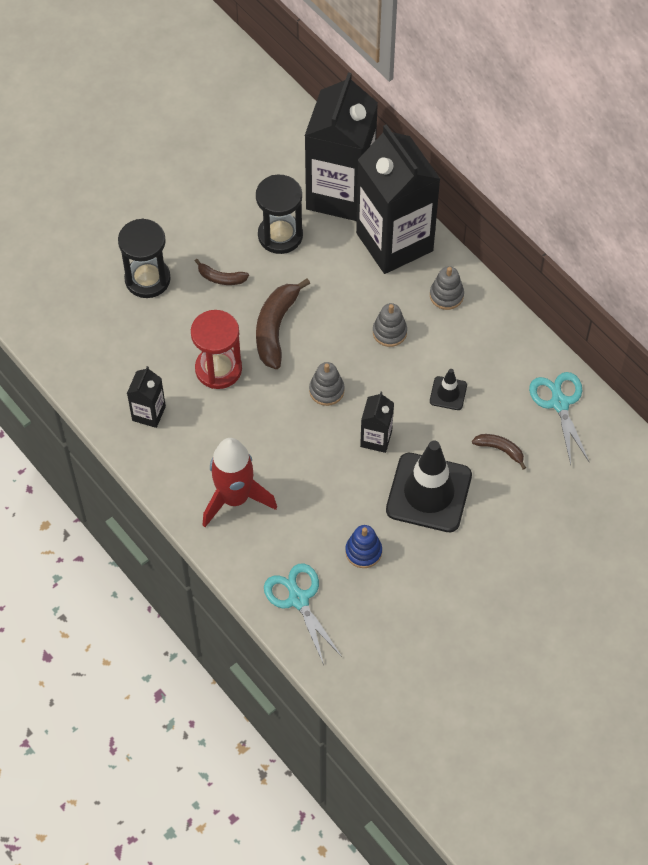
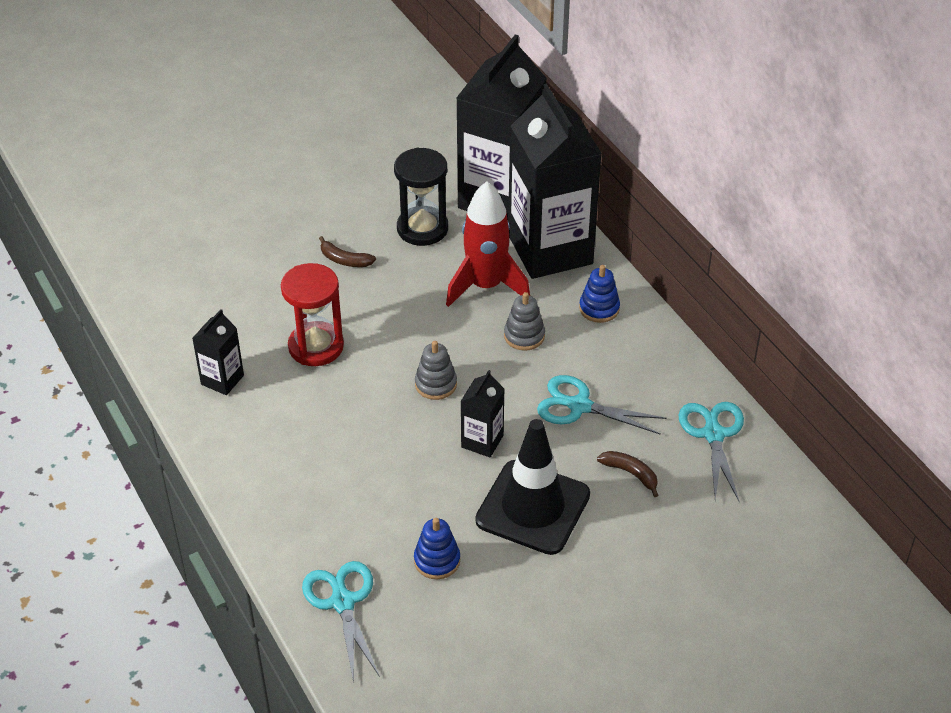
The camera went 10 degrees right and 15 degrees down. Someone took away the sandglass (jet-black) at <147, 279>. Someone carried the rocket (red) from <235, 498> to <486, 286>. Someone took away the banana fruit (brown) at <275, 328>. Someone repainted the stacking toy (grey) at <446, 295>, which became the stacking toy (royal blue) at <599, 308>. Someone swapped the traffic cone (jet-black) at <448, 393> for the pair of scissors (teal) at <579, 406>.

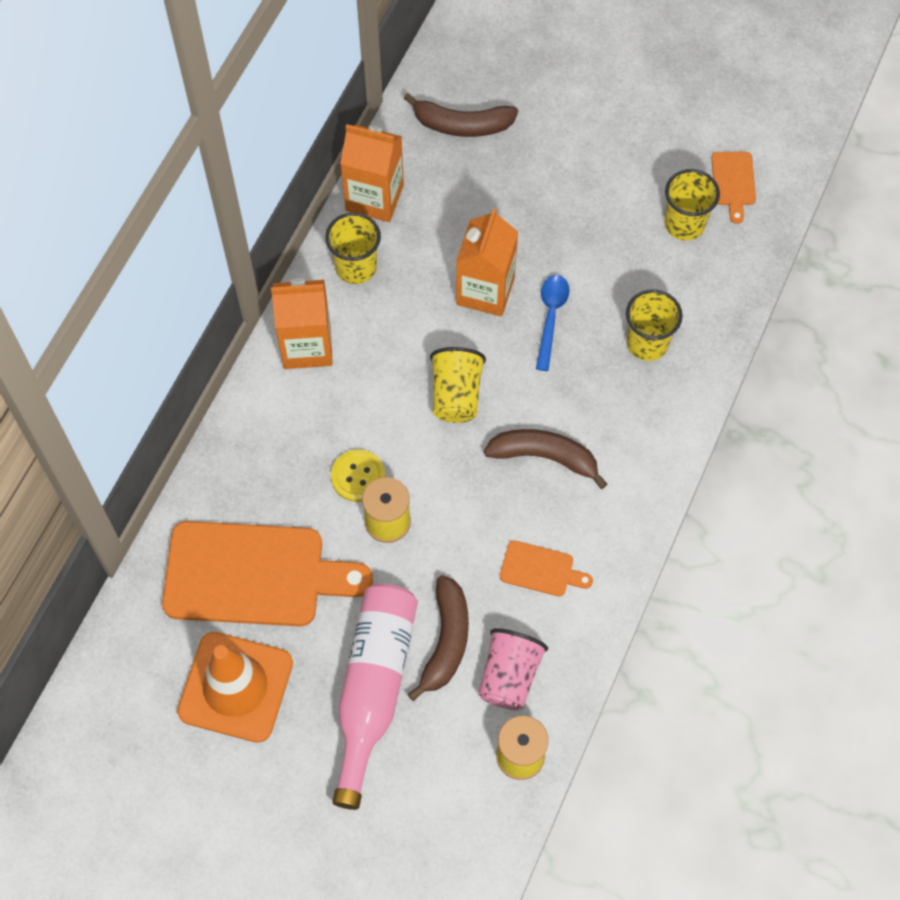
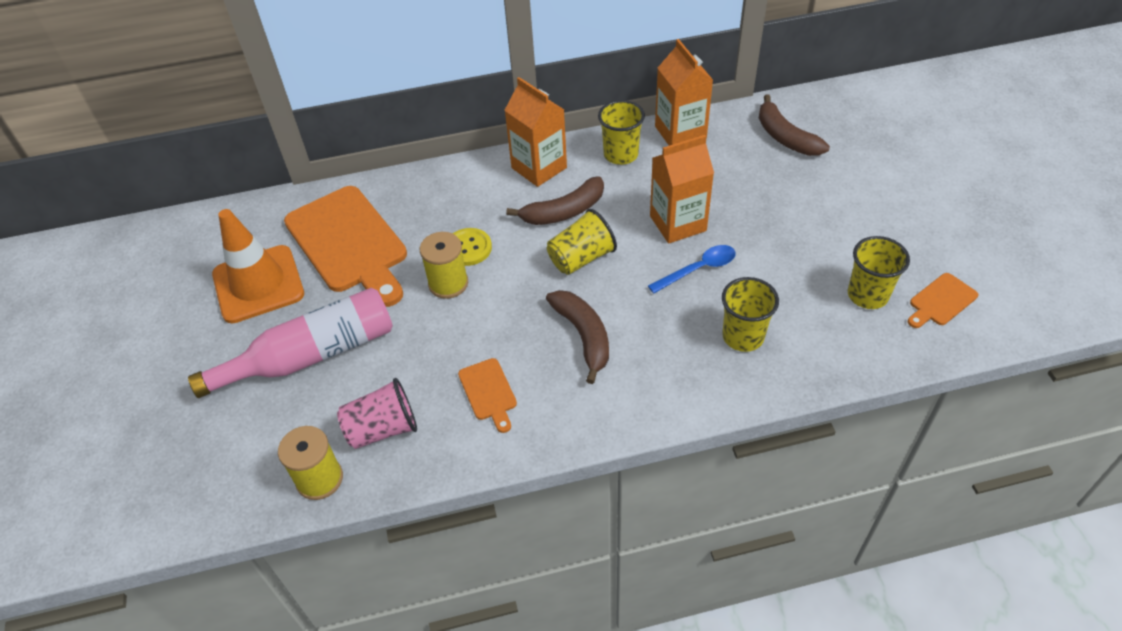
The camera went 55 degrees right and 15 degrees down. Someone carried the banana fruit (brown) from <446, 641> to <564, 211>.

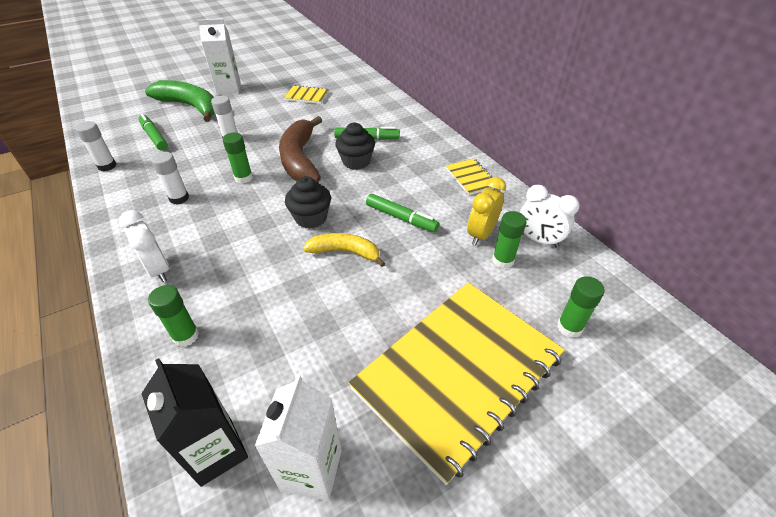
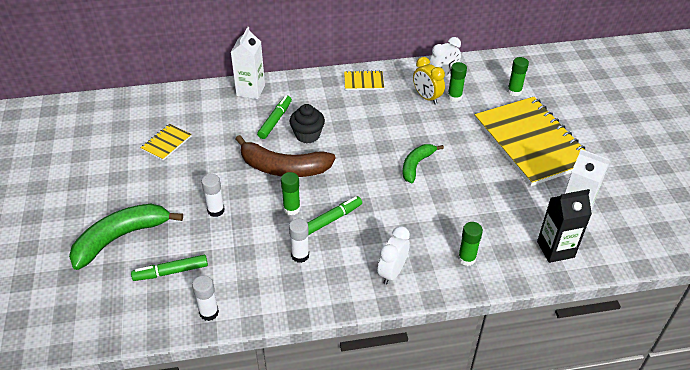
The camera went 70 degrees left and 0 degrees up. Someone rotated the clock (snow-white) at <158, 270> by 45 degrees counterclockwise. Someone carried the milk carton (snow-white) from <228, 88> to <250, 90>. Someone took away the fairy cake (jet-black) at <311, 218>. Someone repainted the banana fruit (bright yellow) at <345, 252>, which became the banana fruit (green) at <416, 165>. Someone carried the marker pen (green) from <401, 218> to <331, 219>.

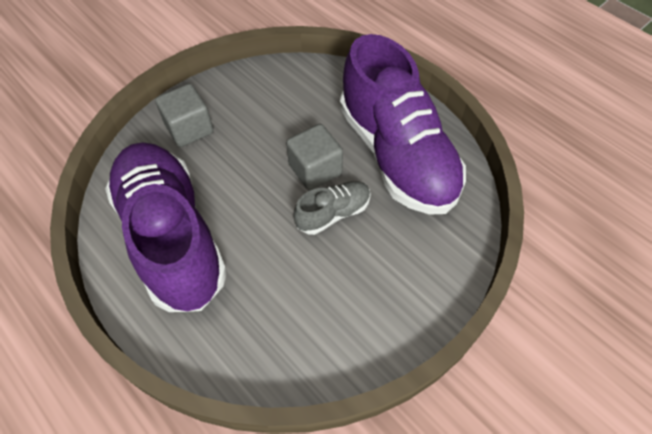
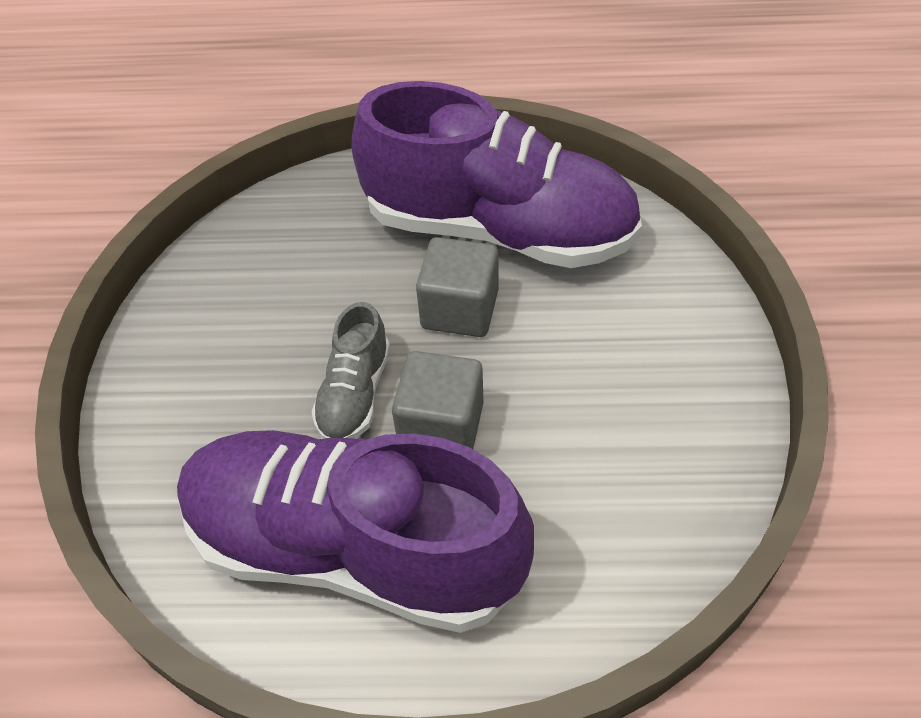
The camera went 135 degrees right and 5 degrees down. Someone carried the solid cube (grey) from <189, 128> to <459, 309>.

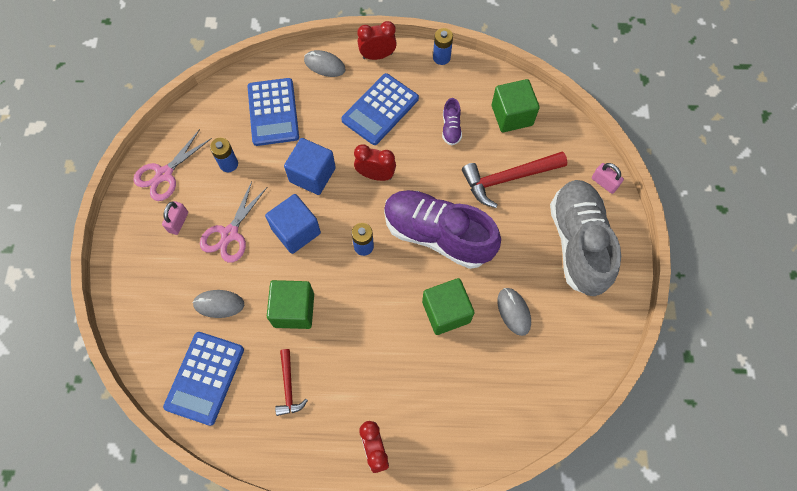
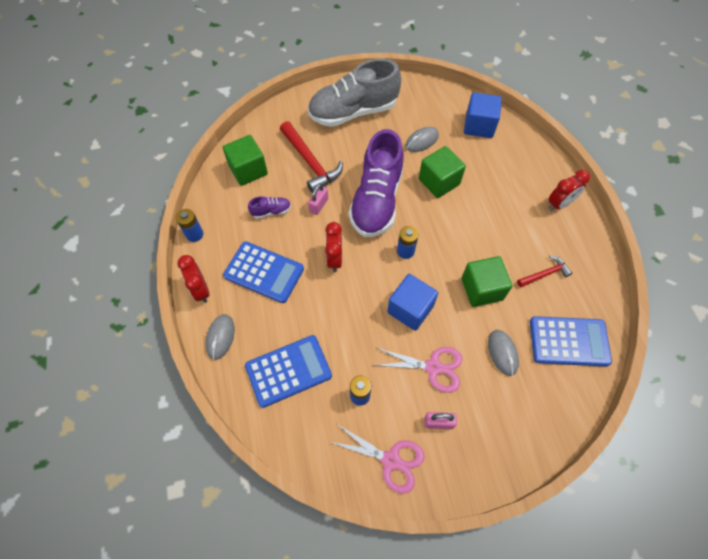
The camera went 105 degrees left and 5 degrees down. Someone carried the solid cube (royal blue) from <312, 175> to <479, 126>. Someone carried the lock (rosy) from <604, 183> to <319, 205>.

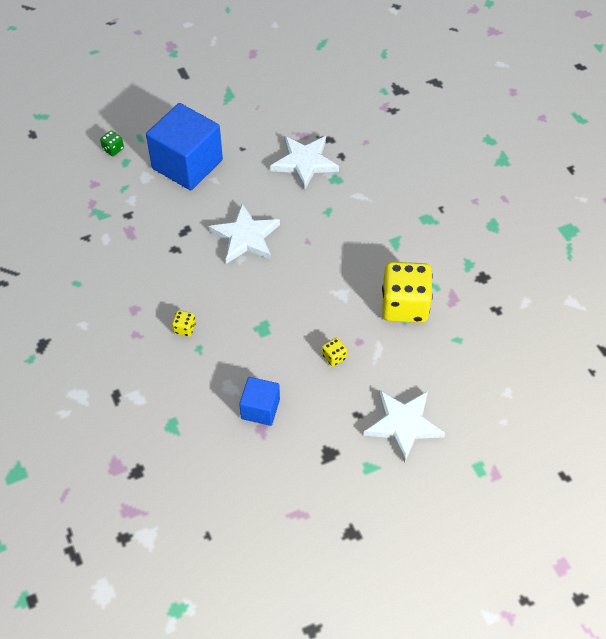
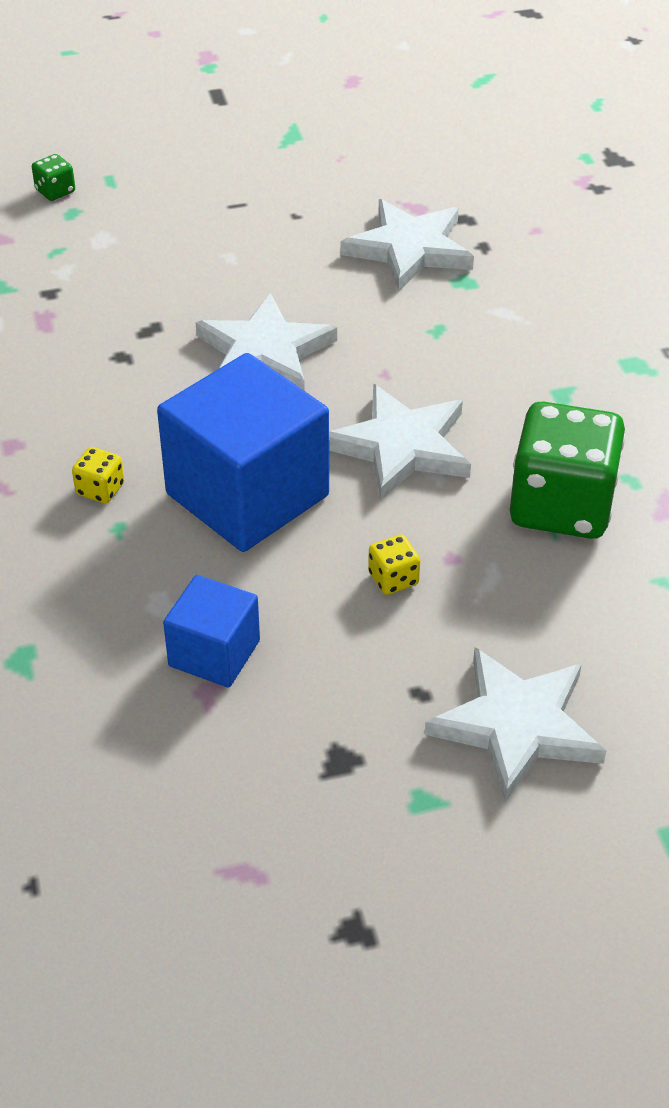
The camera went 10 degrees right and 10 degrees down. Someone carried the solid cube (royal blue) from <187, 164> to <247, 495>. Someone repainted the dice (bright yellow) at <404, 305>, which became the dice (green) at <561, 506>. Someone put down the star (snow-white) at <401, 446>.

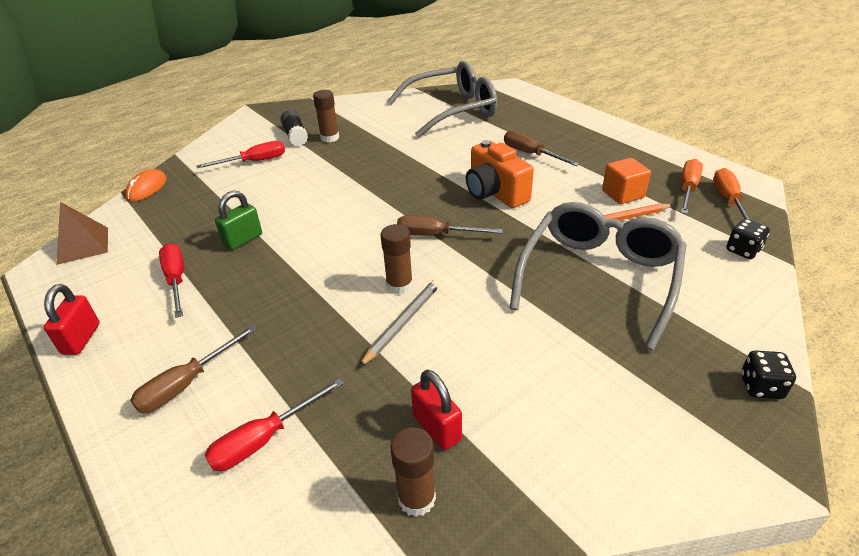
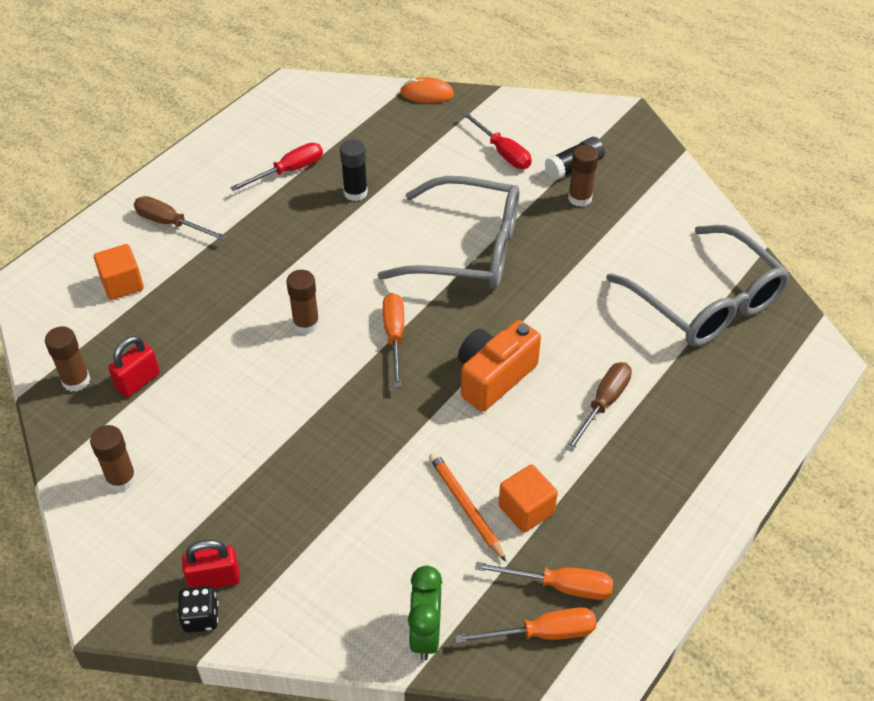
The camera went 75 degrees right and 10 degrees up. Someone carried the lock (red) from <81, 339> to <214, 579>. Someone took away the pyramid shape (brown) at <83, 245>. Someone swapped the screwdriver (red) at <264, 439> for the solid cube (orange-coloured) at <122, 284>. Someone swapped the lock (green) at <243, 240> for the glue stick (jet-black) at <355, 193>. Someone took away the wooden pencil (grey) at <403, 323>. Someone repainted the screwdriver (brown) at <436, 235>, which became the screwdriver (orange-coloured) at <394, 336>. Someone carried the spectacles (grey) from <599, 278> to <467, 249>. Someone swapped the dice (jet-black) at <743, 250> for the clock (green) at <425, 634>. Someone put down the glue stick (brown) at <121, 479>.

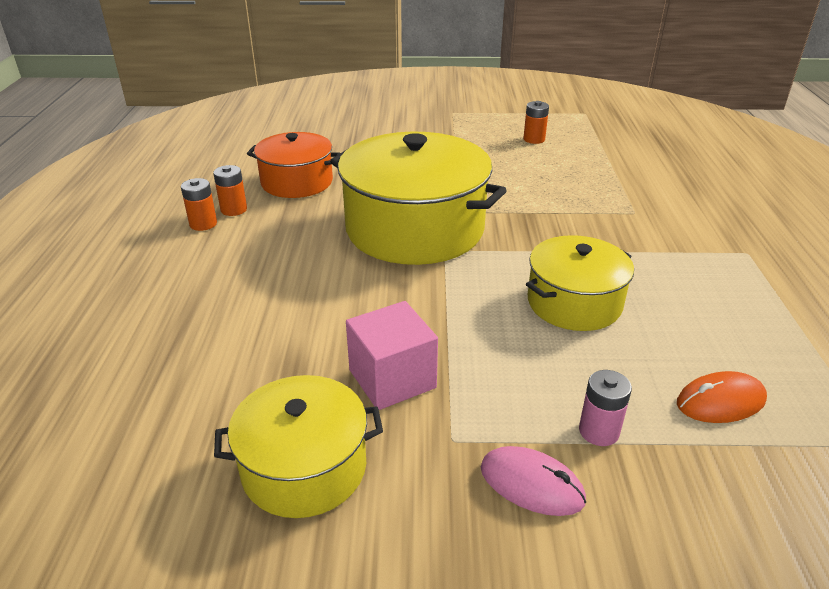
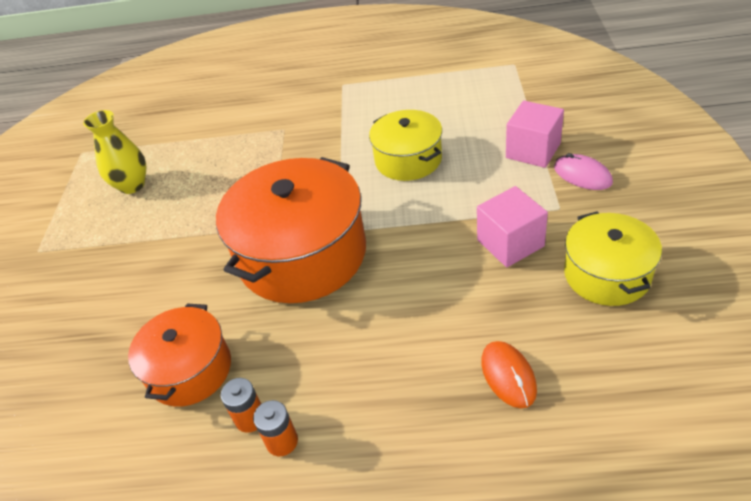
The camera went 85 degrees left and 10 degrees up. Someone repainted the pot (bright yellow) at <415, 229>, which became the pot (orange-coloured) at <302, 254>. Someone rotated the PC mouse (rosy) at <531, 484> by 75 degrees counterclockwise. Someone swapped the battery (orange-coloured) at <534, 139> for the tall vase (bright yellow) at <132, 185>. Someone swapped the battery (rosy) at <599, 431> for the solid cube (rosy) at <533, 150>. Someone carried the PC mouse (orange-coloured) from <720, 401> to <508, 375>.

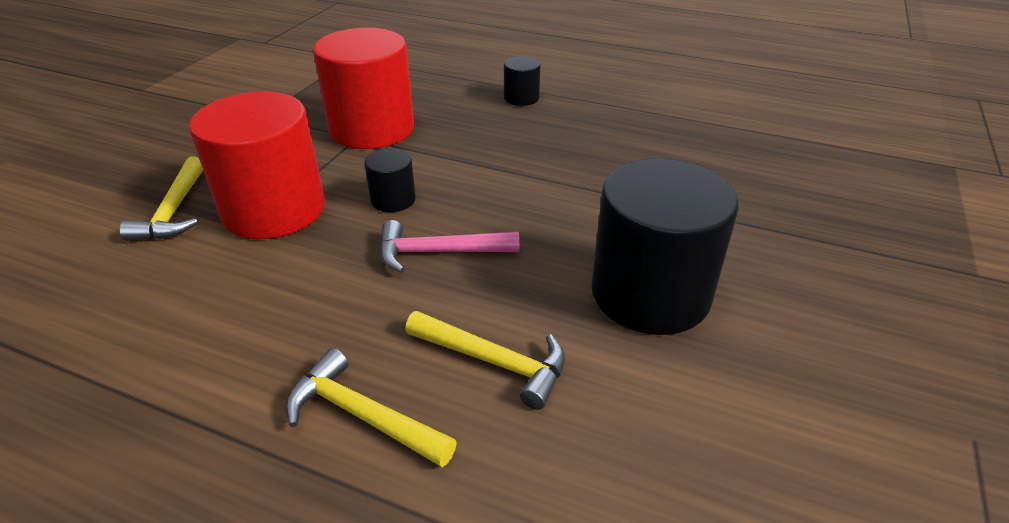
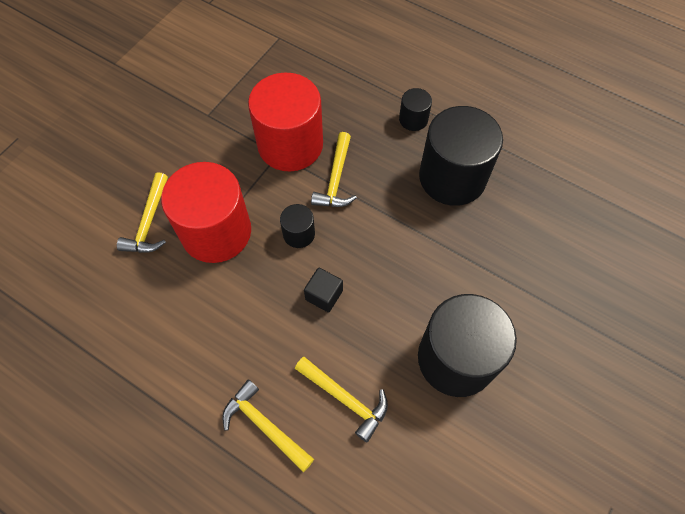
The camera went 10 degrees right and 25 degrees up. Someone swapped the carpenter's hammer (rosy) at <438, 252> for the solid cube (jet-black) at <324, 295>. Someone put down the carpenter's hammer (bright yellow) at <336, 179>. Someone put down the cylinder shape (jet-black) at <452, 177>.

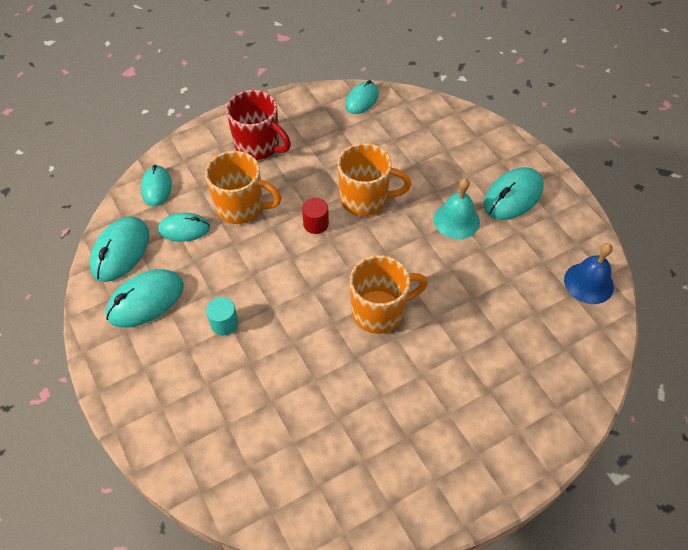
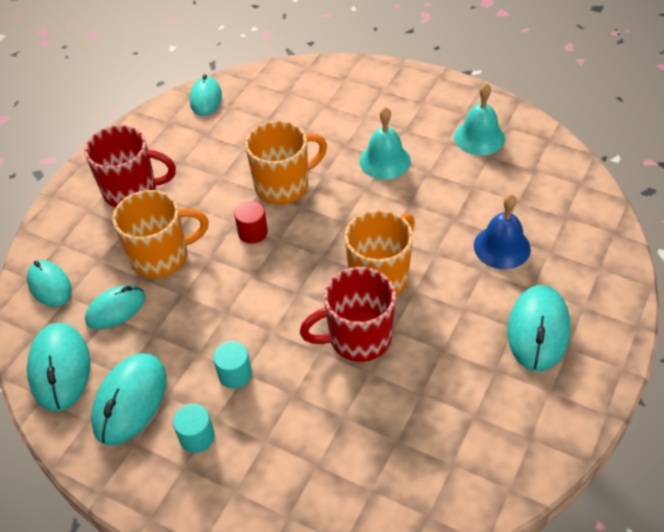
The camera went 30 degrees left and 5 degrees down. Someone carried the PC mouse (teal) from <513, 196> to <538, 330>. Someone carried the bell (royal blue) from <588, 283> to <502, 247>. Someone put down the cylinder shape (teal) at <197, 437>. Someone put down the coffee mug (red) at <358, 338>. Someone put down the bell (teal) at <479, 137>.

